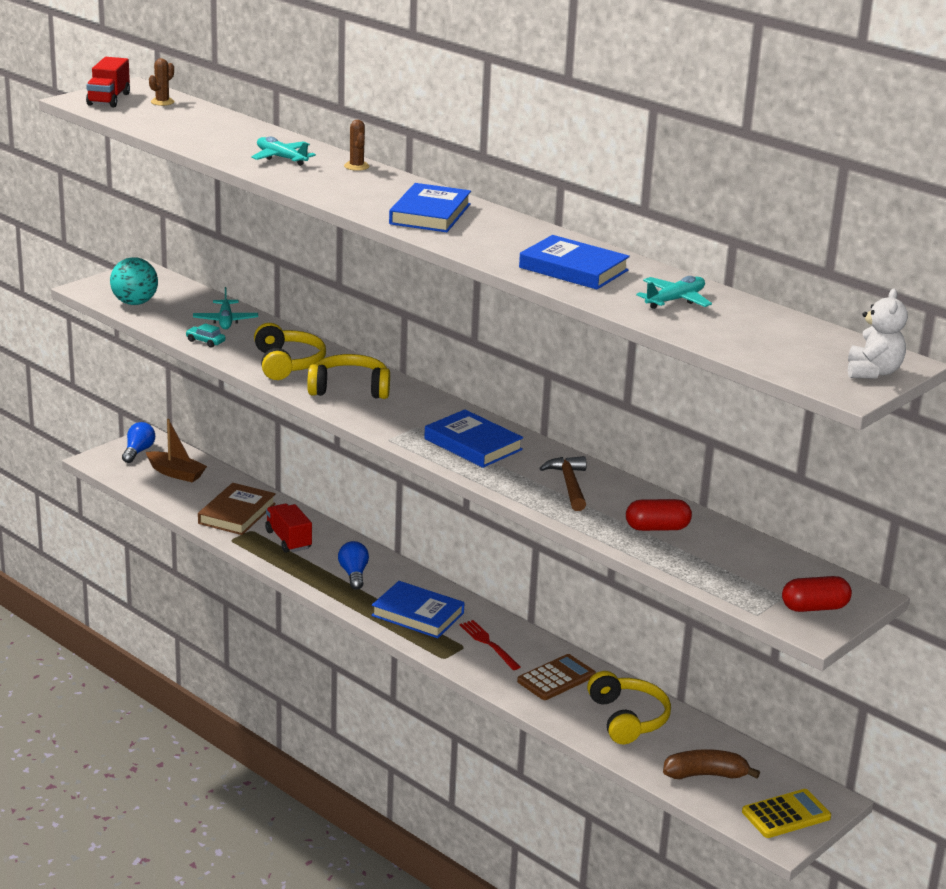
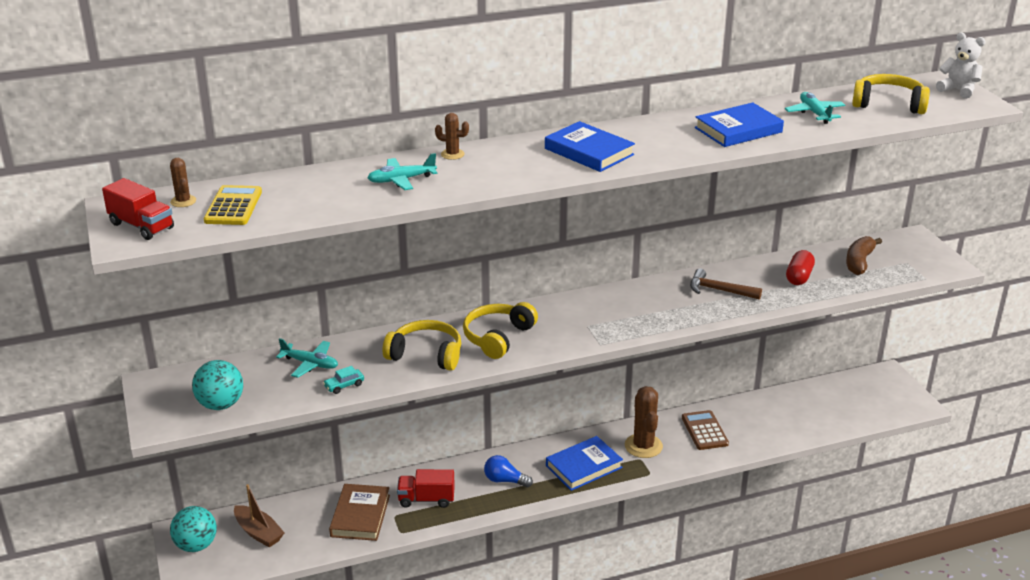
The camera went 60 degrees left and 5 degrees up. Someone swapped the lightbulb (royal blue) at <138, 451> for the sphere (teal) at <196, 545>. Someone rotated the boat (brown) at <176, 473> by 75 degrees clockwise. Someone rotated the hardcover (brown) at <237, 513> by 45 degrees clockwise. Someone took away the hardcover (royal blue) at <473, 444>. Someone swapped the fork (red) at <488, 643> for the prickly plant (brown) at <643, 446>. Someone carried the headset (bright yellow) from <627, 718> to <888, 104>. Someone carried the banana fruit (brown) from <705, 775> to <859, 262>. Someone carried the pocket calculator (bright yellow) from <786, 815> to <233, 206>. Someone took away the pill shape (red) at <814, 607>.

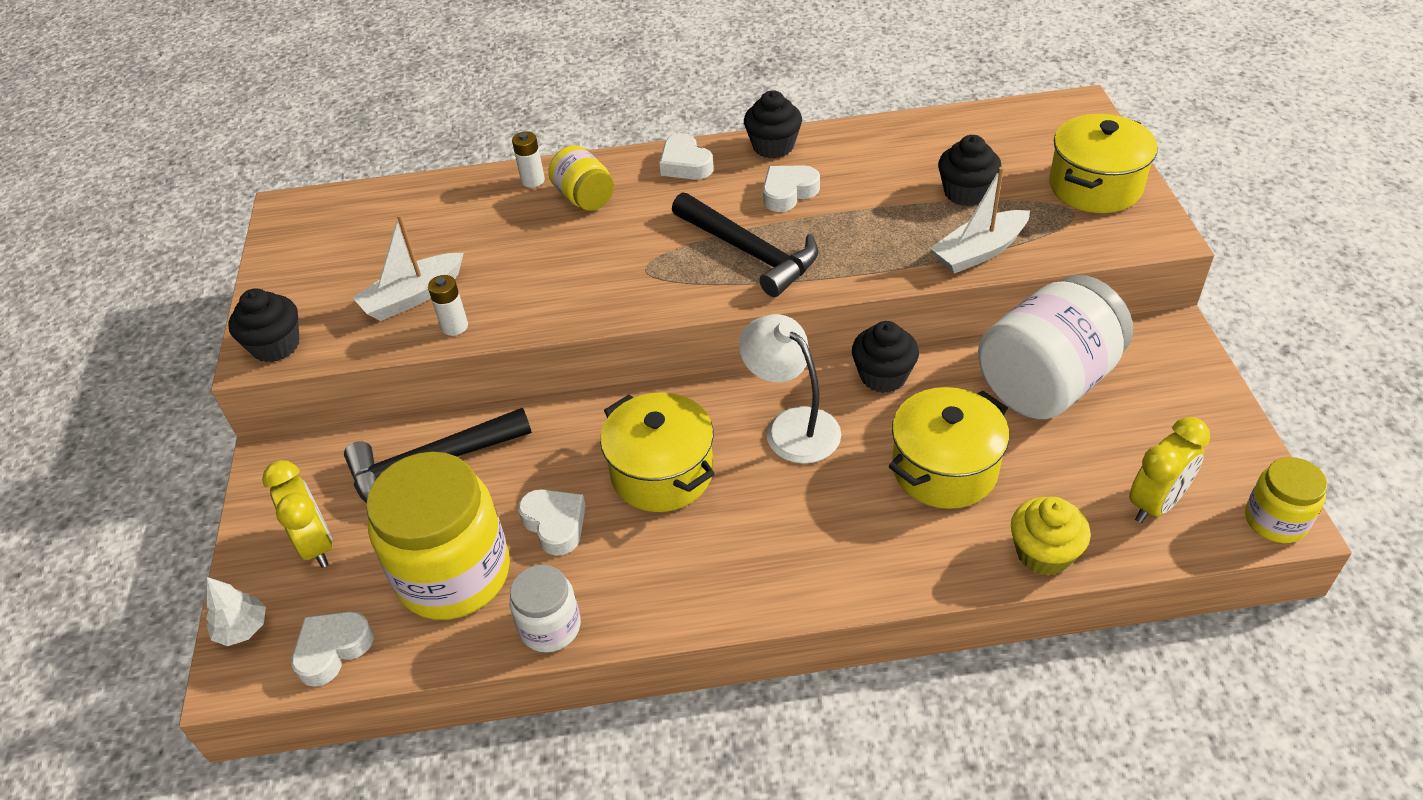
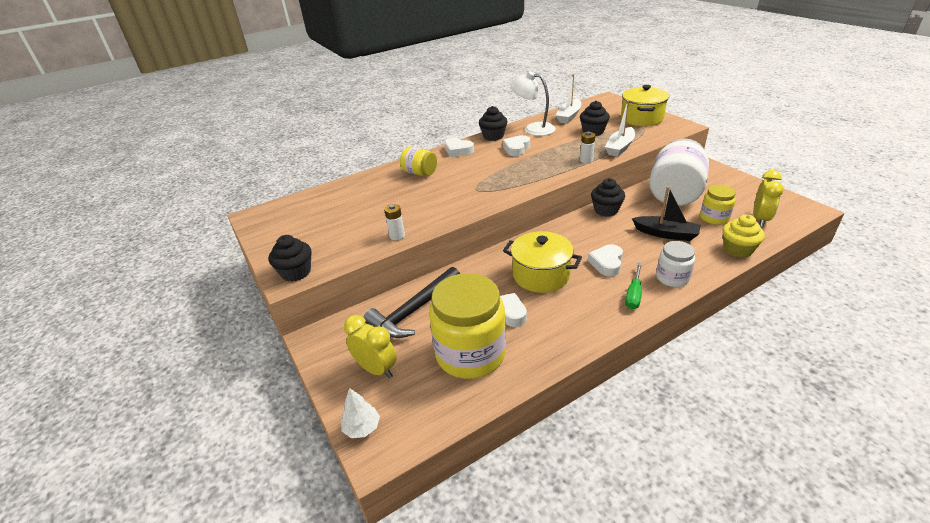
The camera went 25 degrees left and 10 degrees down. Someone carried the heart (snow-white) from <332, 650> to <607, 263>. Someone carried the boat (snow-white) from <413, 297> to <569, 116>. Someone carried the jar (snow-white) from <550, 627> to <672, 278>. Someone carried the battery (snow-white) from <533, 180> to <586, 160>. Someone took away the carpenter's hammer (jet-black) at <749, 252>. Someone carried the lamp (snow-white) from <792, 426> to <533, 129>. Someone swapped the pot (bright yellow) at <944, 469> for the boat (jet-black) at <666, 234>. Someone carried the jar (bright yellow) from <1275, 520> to <714, 218>. Someone put down the screwdriver (green) at <634, 294>.

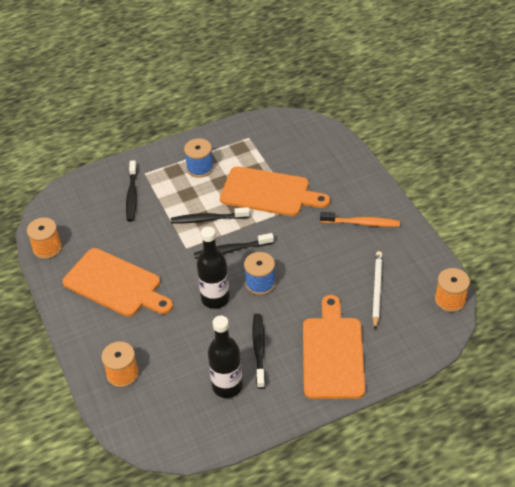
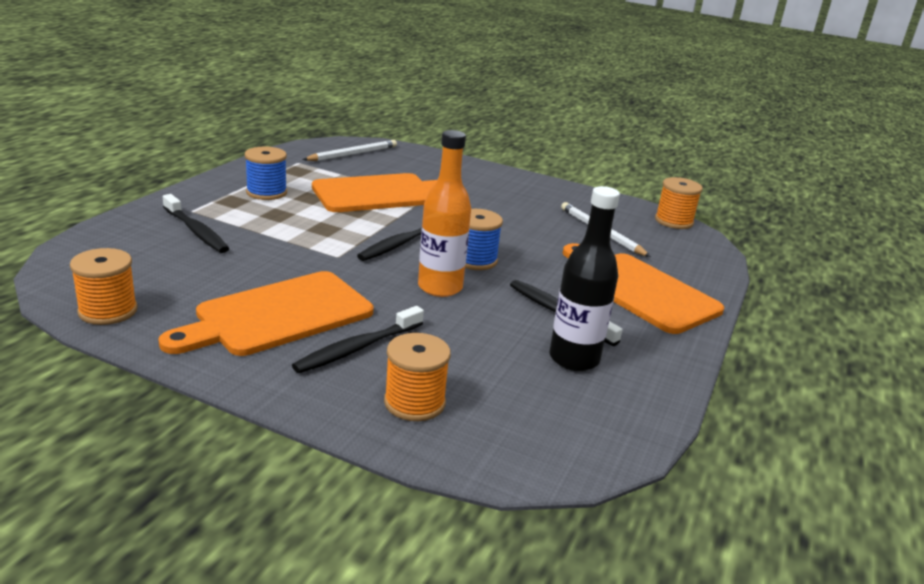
The camera went 45 degrees left and 20 degrees down. Someone rotated the cutting board (orange-coloured) at <115, 284> by 150 degrees clockwise. Someone carried the tooth brush (jet-black) from <208, 219> to <358, 348>. Someone repainted the drink bottle (jet-black) at <215, 299>, which became the drink bottle (orange-coloured) at <440, 287>. Someone took away the tooth brush (orange-coloured) at <361, 223>. Someone put down the wooden pencil (snow-white) at <352, 154>.

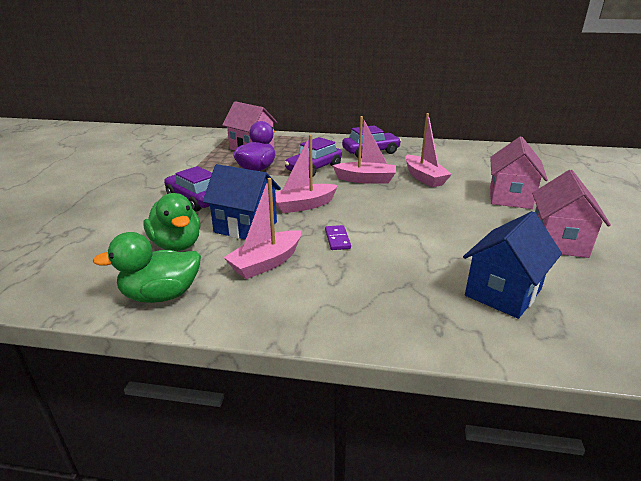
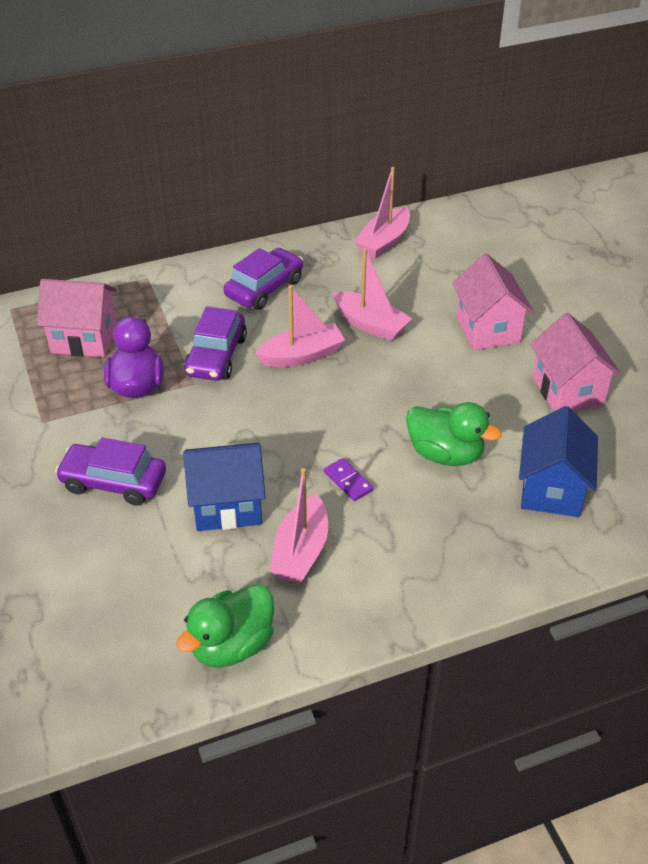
The camera went 30 degrees left and 15 degrees up. Someone carried the toy duck (green) from <177, 245> to <445, 454>. Someone carried the boat (rosy) from <303, 205> to <384, 242>.

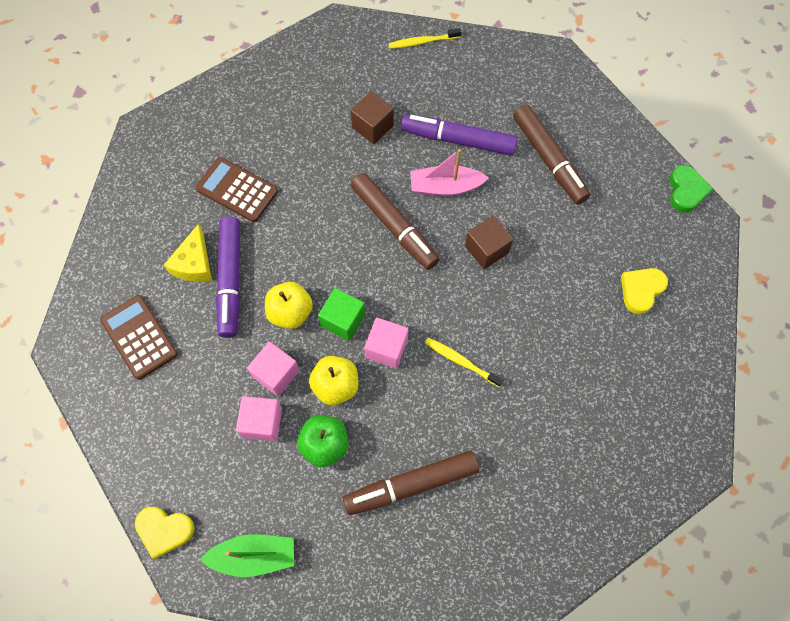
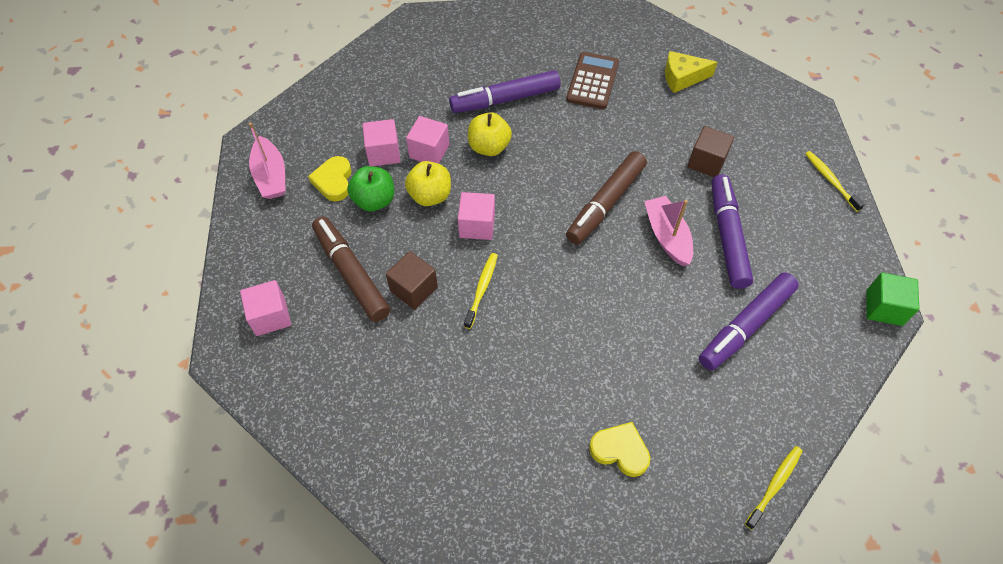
The camera went 75 degrees right and 10 degrees down. Someone took away the pocket calculator (brown) at <139, 337>. Someone carried the heart (bright yellow) from <164, 530> to <333, 181>. Someone carried the cheese (bright yellow) from <194, 263> to <682, 78>. Someone repainted the boat (green) at <254, 556>, which became the boat (rosy) at <271, 176>. Someone carried the solid cube (green) from <343, 320> to <884, 307>. Someone carried the solid cube (brown) from <486, 249> to <414, 289>. Someone repainted the marker pen (brown) at <549, 159>, which became the marker pen (royal purple) at <745, 326>. Someone swapped the heart (green) at <686, 191> for the tooth brush (bright yellow) at <774, 485>. Someone put down the solid cube (rosy) at <270, 316>.

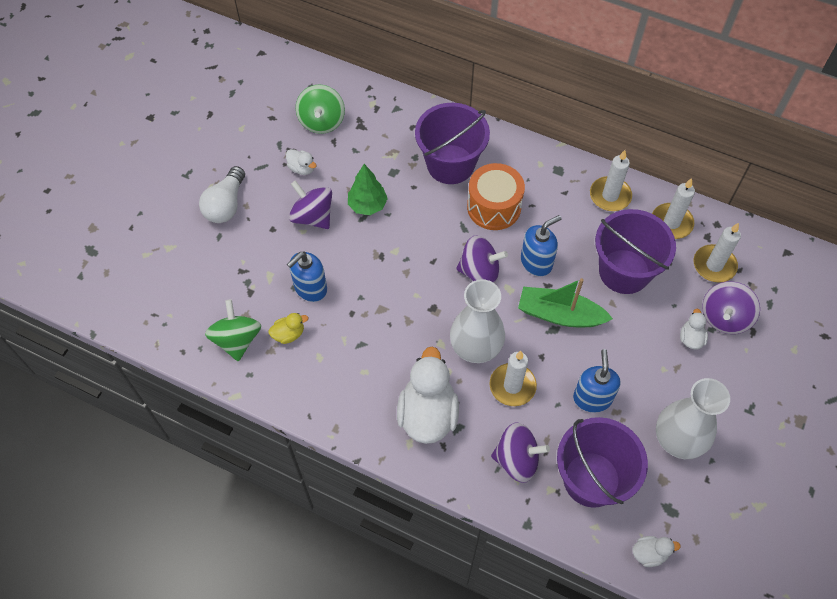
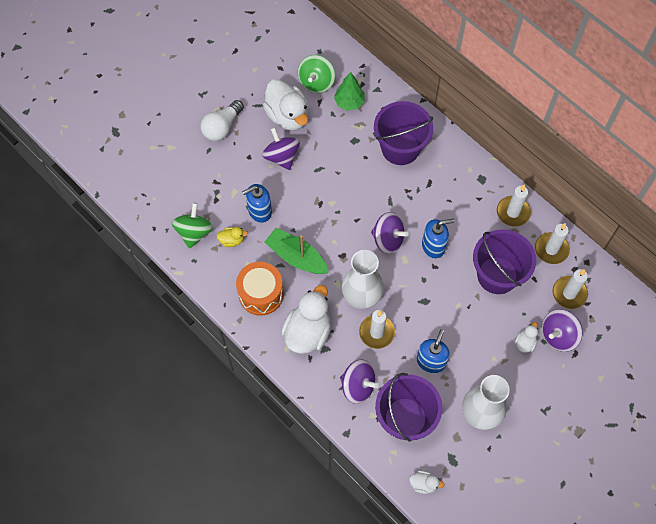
The camera went 20 degrees right and 5 degrees up. Someone scaled the toy duck (snow-white) at <302, 168> by 2.18. Someone carried the fir tree (green) from <367, 205> to <349, 102>. Someone carried the drum (orange-coloured) from <494, 207> to <261, 294>. Someone carried the boat (green) from <560, 314> to <296, 257>.

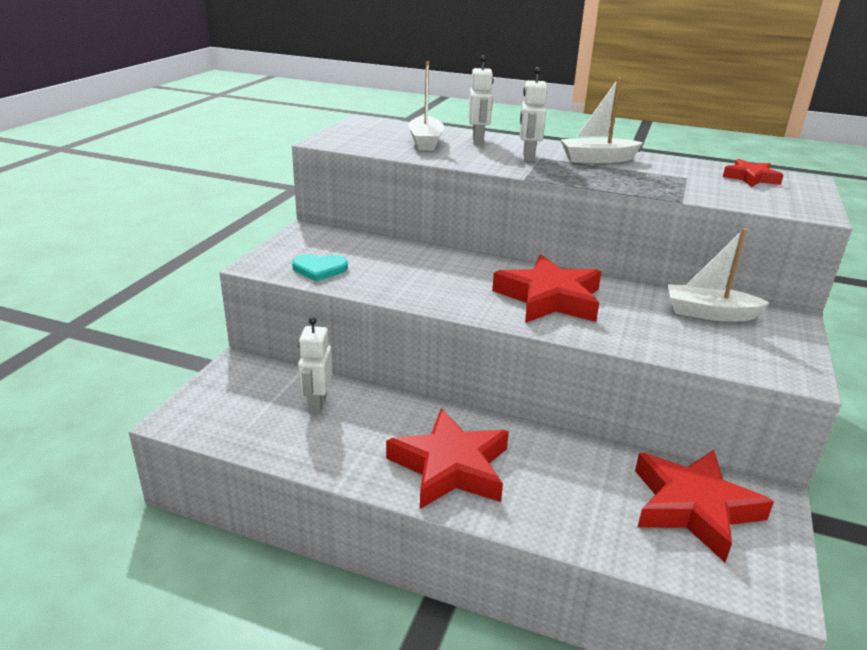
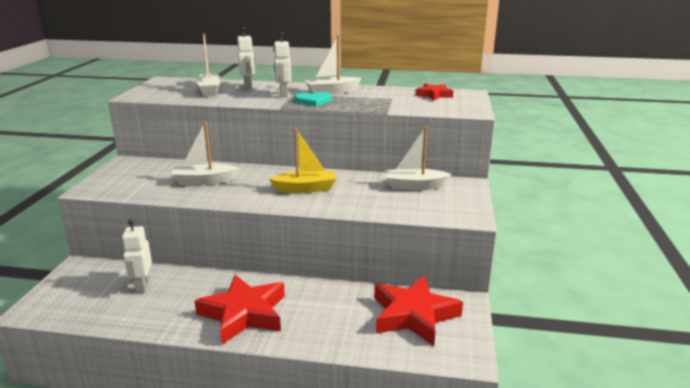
The camera went 10 degrees left and 5 degrees down. Someone carried the heart (teal) from <319, 269> to <313, 101>. Someone swapped the star (red) at <549, 298> for the boat (bright yellow) at <305, 189>. Someone put down the boat (snow-white) at <204, 181>.

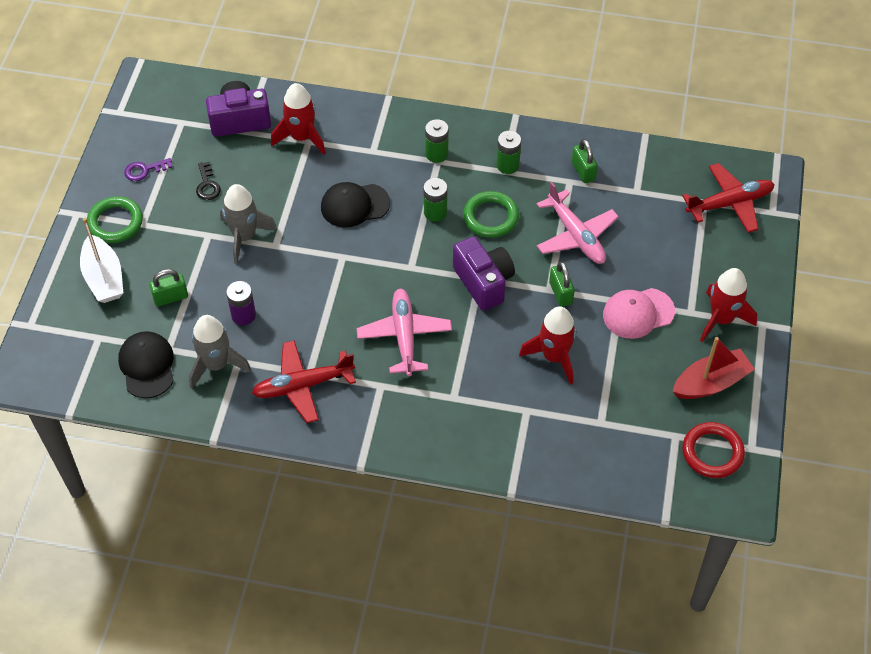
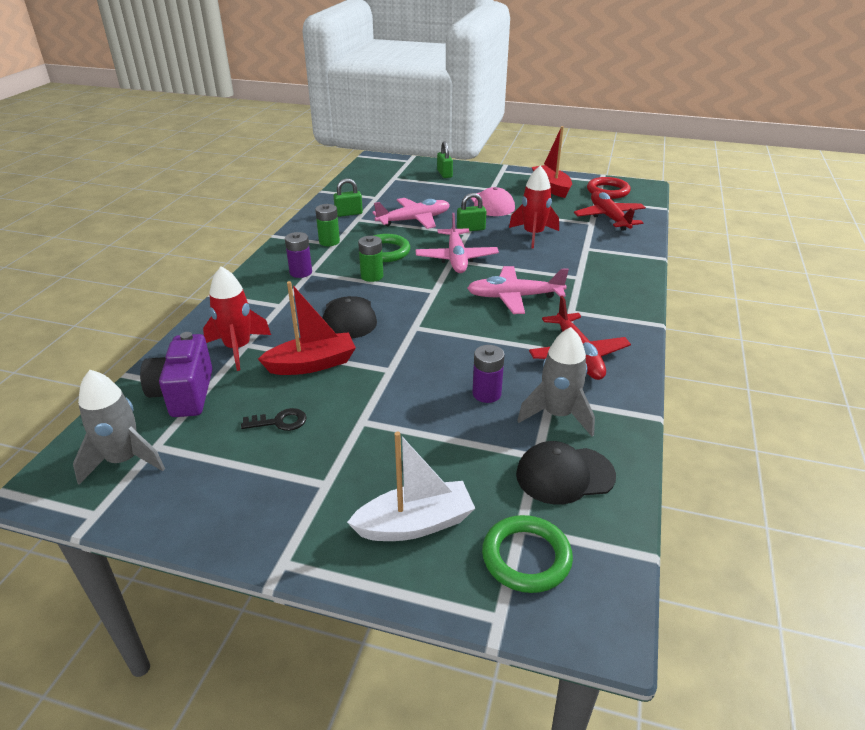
The camera went 85 degrees left and 20 degrees down. Someone carried the torus (green) from <115, 222> to <526, 557>. Someone took away the key (royal purple) at <144, 170>. Someone carried the lock (green) from <170, 297> to <444, 174>. Someone carried the rocket (grey) from <244, 237> to <124, 460>. Someone repainted the battery (green) at <436, 154>, which became the battery (royal purple) at <301, 272>. Someone swapped the photo camera (royal purple) at <483, 282> for the toy plane (rosy) at <456, 258>. Someone carried the toy plane (red) from <730, 203> to <609, 218>. Someone took away the rocket (red) at <721, 319>. Someone put down the boat (red) at <312, 364>.

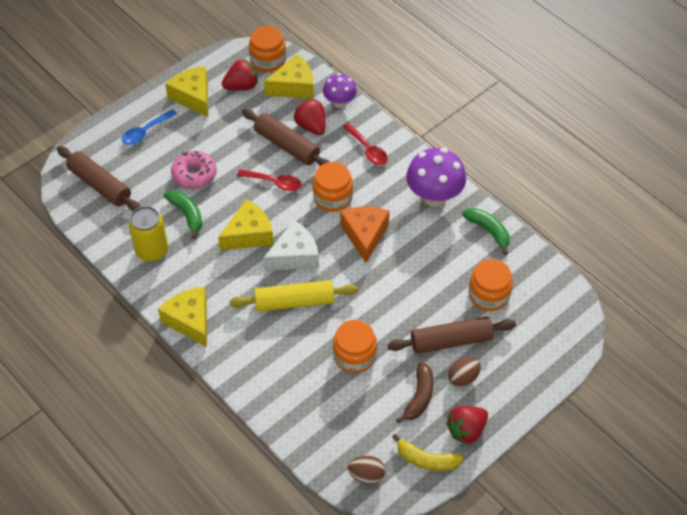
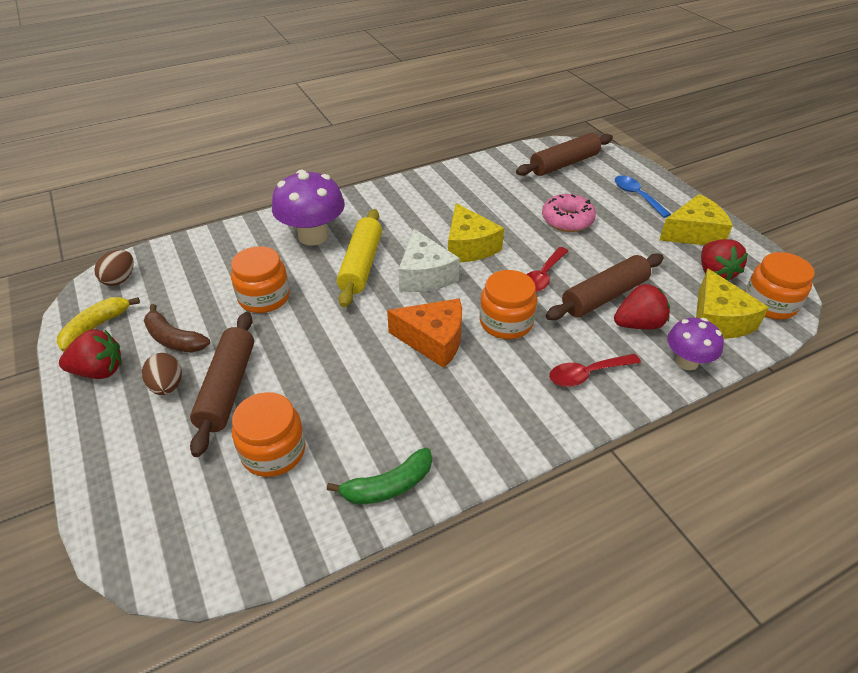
The camera went 105 degrees right and 10 degrees down. Someone took away the tin (bright yellow) at <152, 250>. Someone took away the cheese (bright yellow) at <190, 320>. Someone took away the banana fruit (green) at <187, 214>. Someone carried the mushroom (royal purple) from <434, 196> to <313, 236>. Someone rotated the strawberry (red) at <466, 430> by 105 degrees clockwise.

